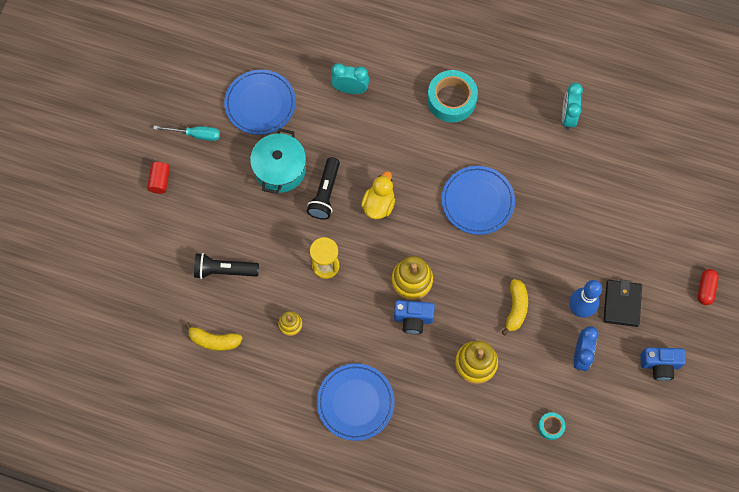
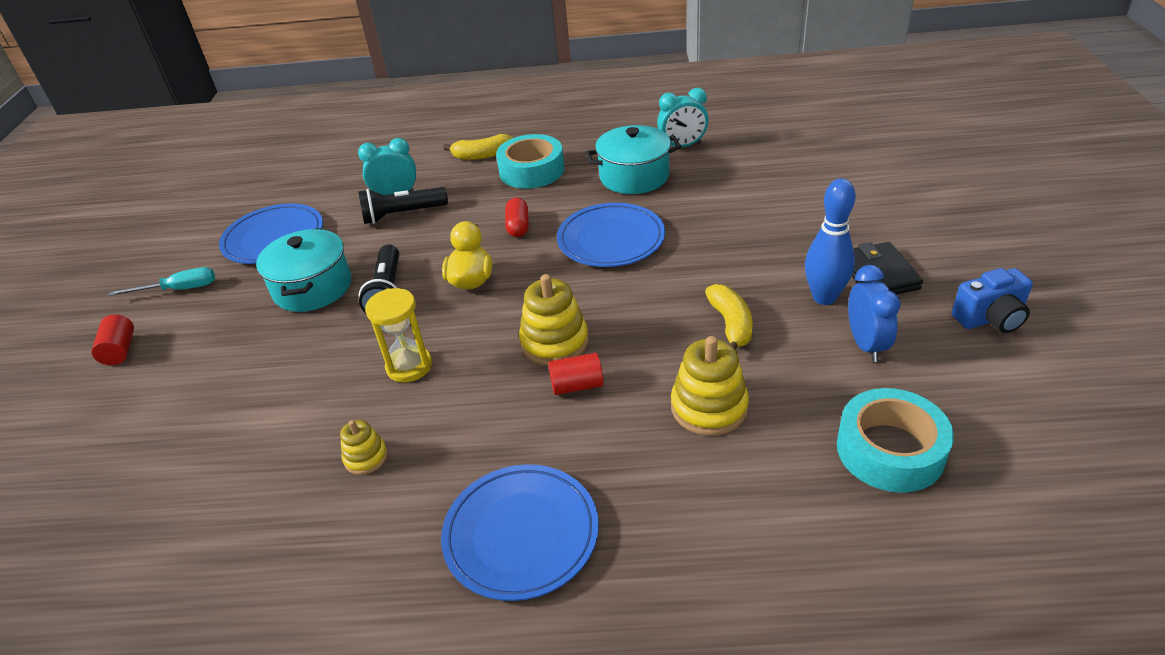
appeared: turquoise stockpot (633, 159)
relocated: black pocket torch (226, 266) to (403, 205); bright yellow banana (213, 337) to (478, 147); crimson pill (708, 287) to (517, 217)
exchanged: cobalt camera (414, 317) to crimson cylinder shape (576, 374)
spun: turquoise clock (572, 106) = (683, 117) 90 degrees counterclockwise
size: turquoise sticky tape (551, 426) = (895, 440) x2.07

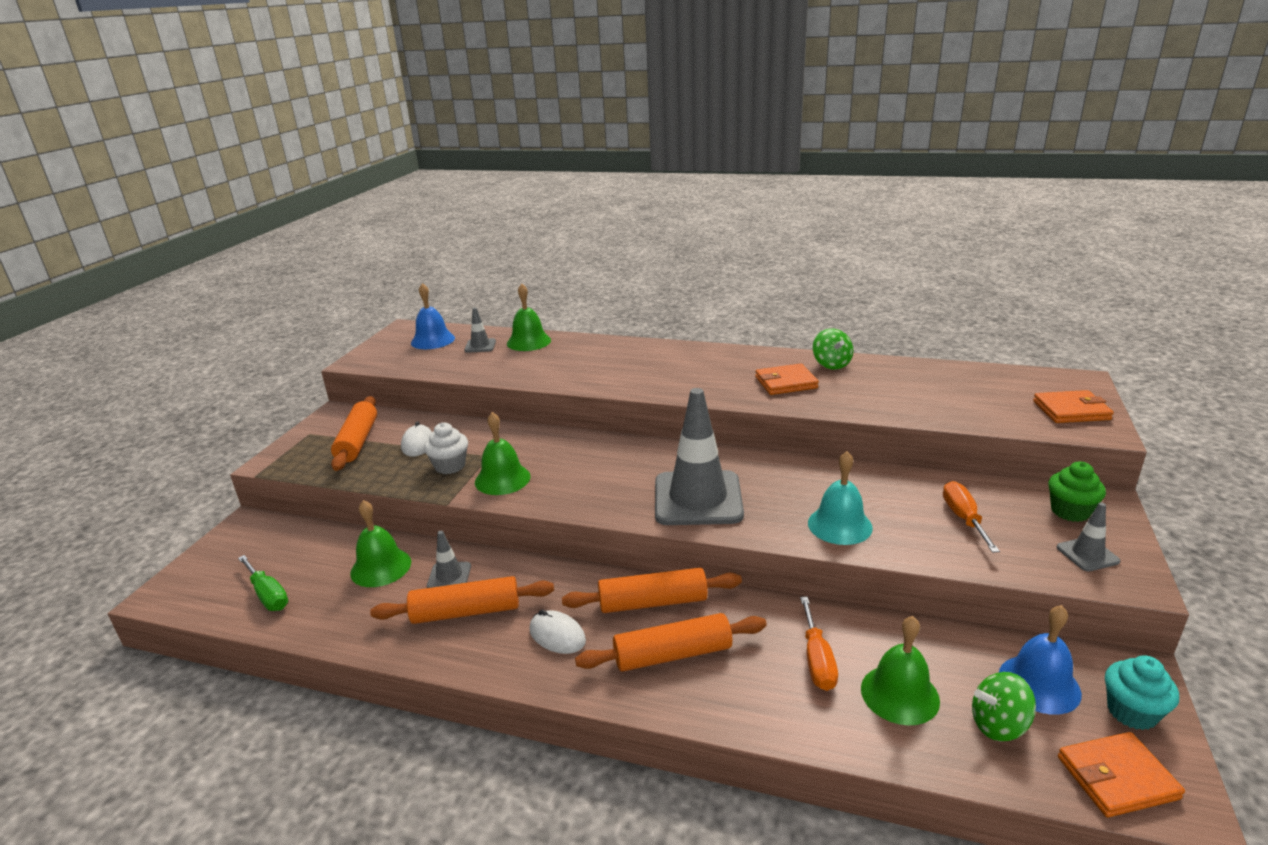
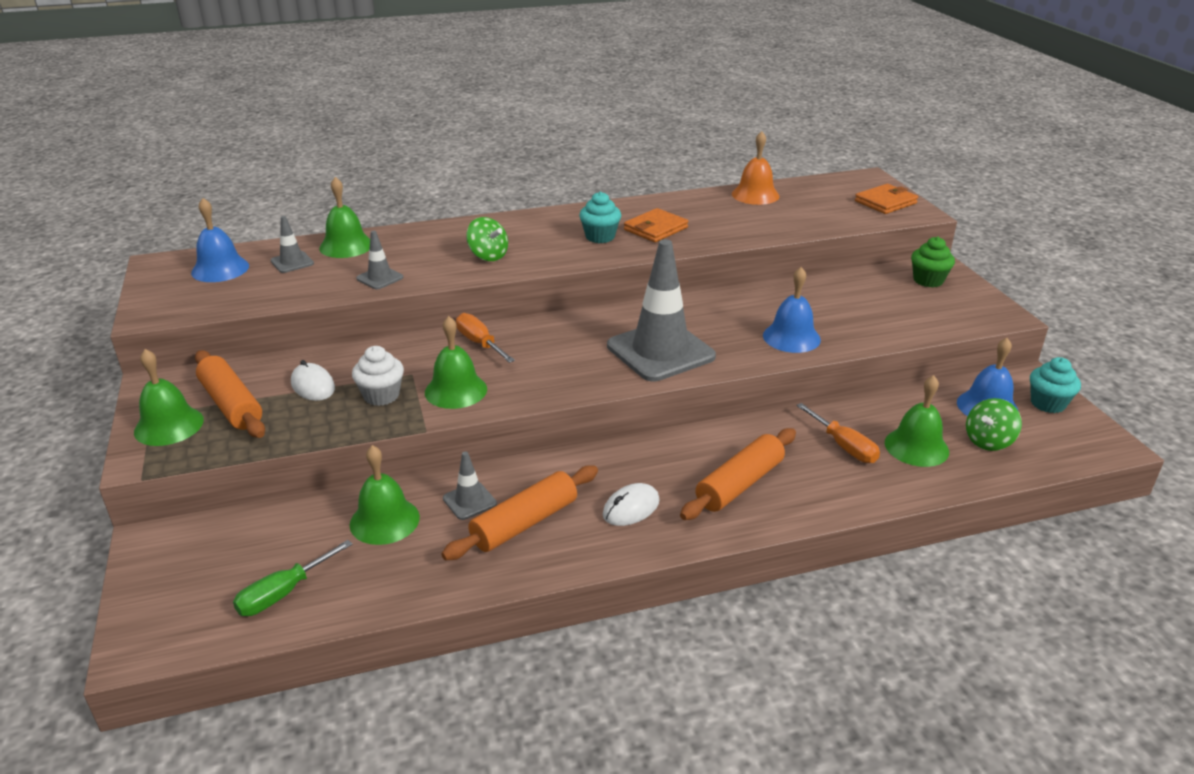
missing: bright orange rolling pin (652, 590); bright orange billfold (1121, 774)
appeared: green school bell (169, 397); turquoise muffin (600, 217); bright orange school bell (755, 168)
relocated: grey safety cone (1088, 537) to (380, 260); bright orange screwdriver (971, 517) to (485, 338); green toy top (833, 349) to (487, 239)
colour: turquoise school bell (840, 498) to cobalt school bell (792, 310)
spun: green screwdriver (263, 583) = (292, 578) 120 degrees clockwise; snow-white computer mouse (557, 632) = (631, 504) 45 degrees counterclockwise

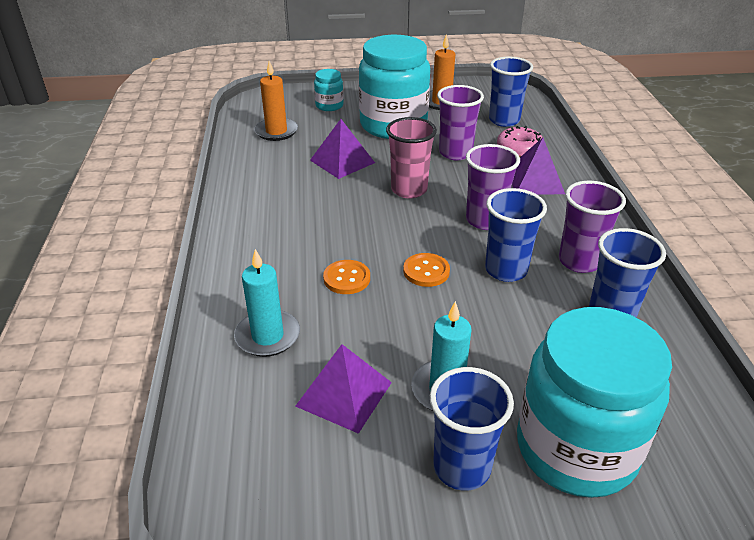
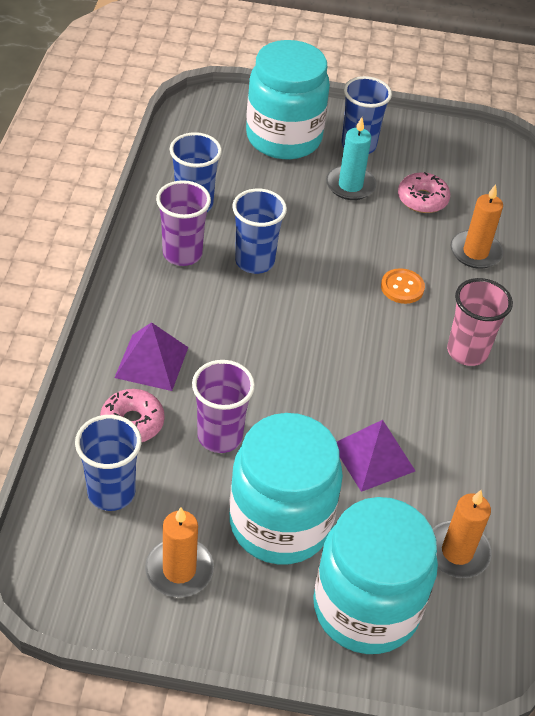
missing: bright orange button (426, 270); purple cup (493, 187)
relocated: pink cup (411, 157) to (480, 322)
exchanged: purple pyramid (343, 389) to pink glazed donut (424, 192)
colour: turquoise pillar candle (267, 303) to bright orange pillar candle (477, 226)
size: turquoise jar (329, 90) = (375, 575) x2.29

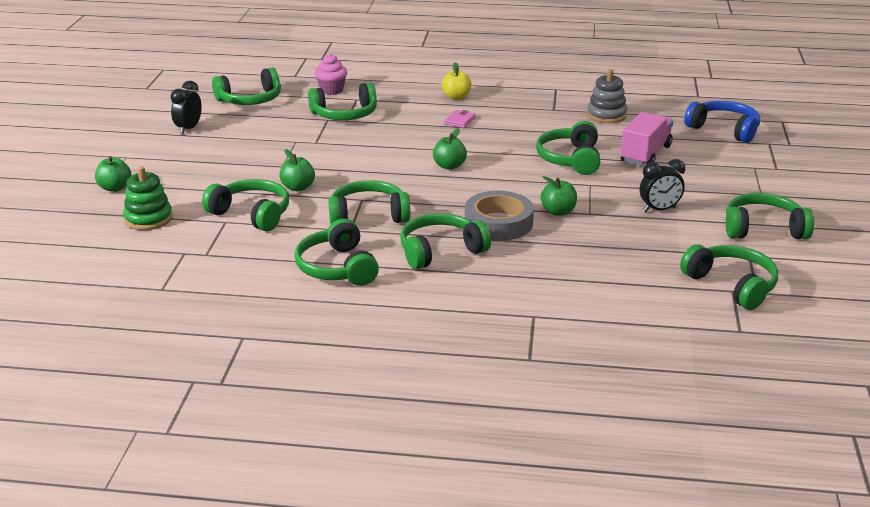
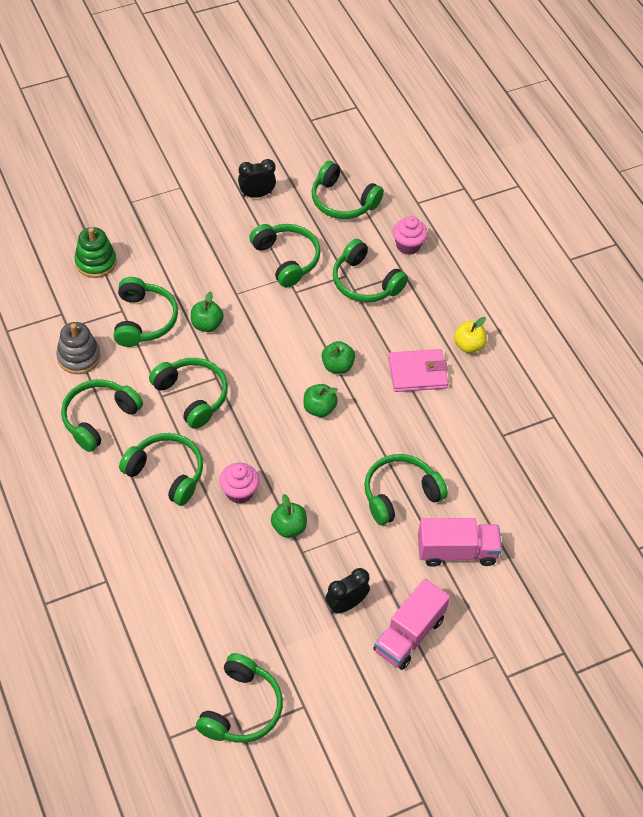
missing: cobalt headphones (722, 122)
appeared: pink lorry (412, 624)
relocated: grey stacking toy (607, 96) to (78, 348); green headphones (770, 216) to (285, 256); green toy apple (113, 174) to (338, 357)
exchanged: grey sticky tape (499, 216) to pink muffin (239, 483)
spun: black clock (662, 185) = (347, 591) 105 degrees clockwise
size: pink billfold (460, 119) = (418, 370) x1.81

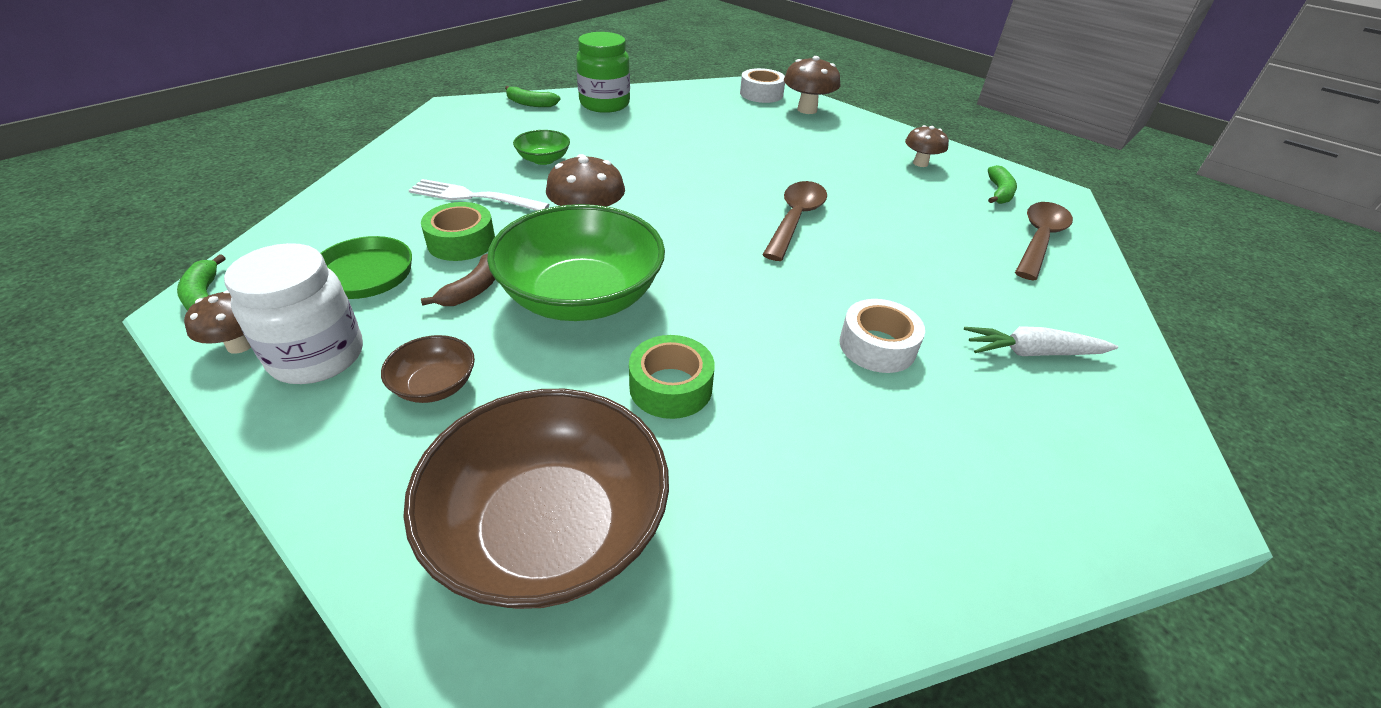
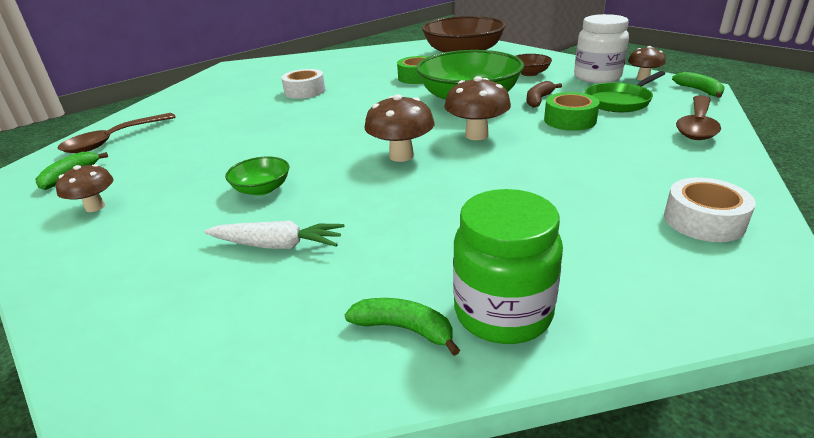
missing: snow-white dinner fork (479, 195)
relocated: snow-white carrot (1041, 341) to (274, 235); green deep dish (541, 147) to (257, 176); green banana (533, 96) to (402, 327); russet mushroom (812, 85) to (399, 128); snow-white sticky tape (762, 85) to (710, 209); russet spoon (794, 221) to (698, 117)

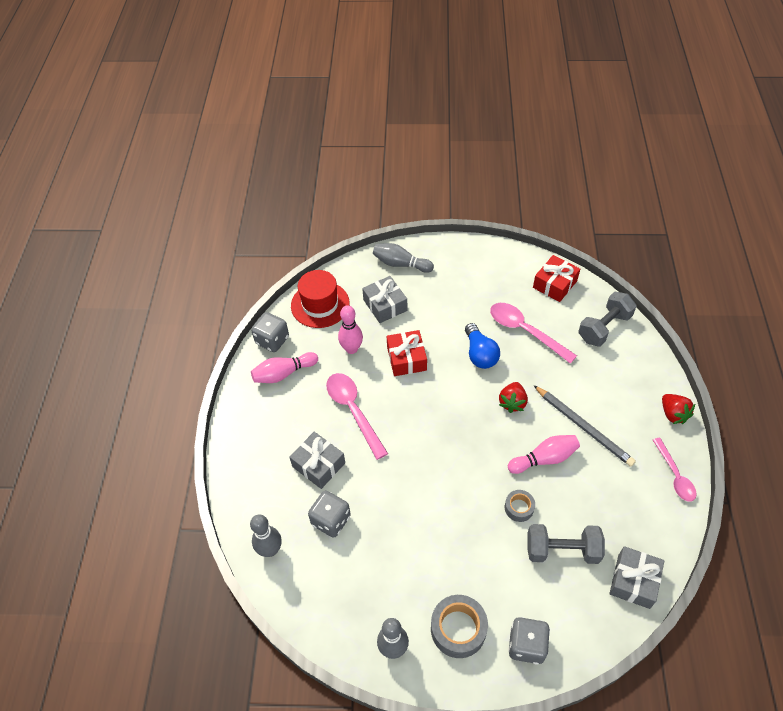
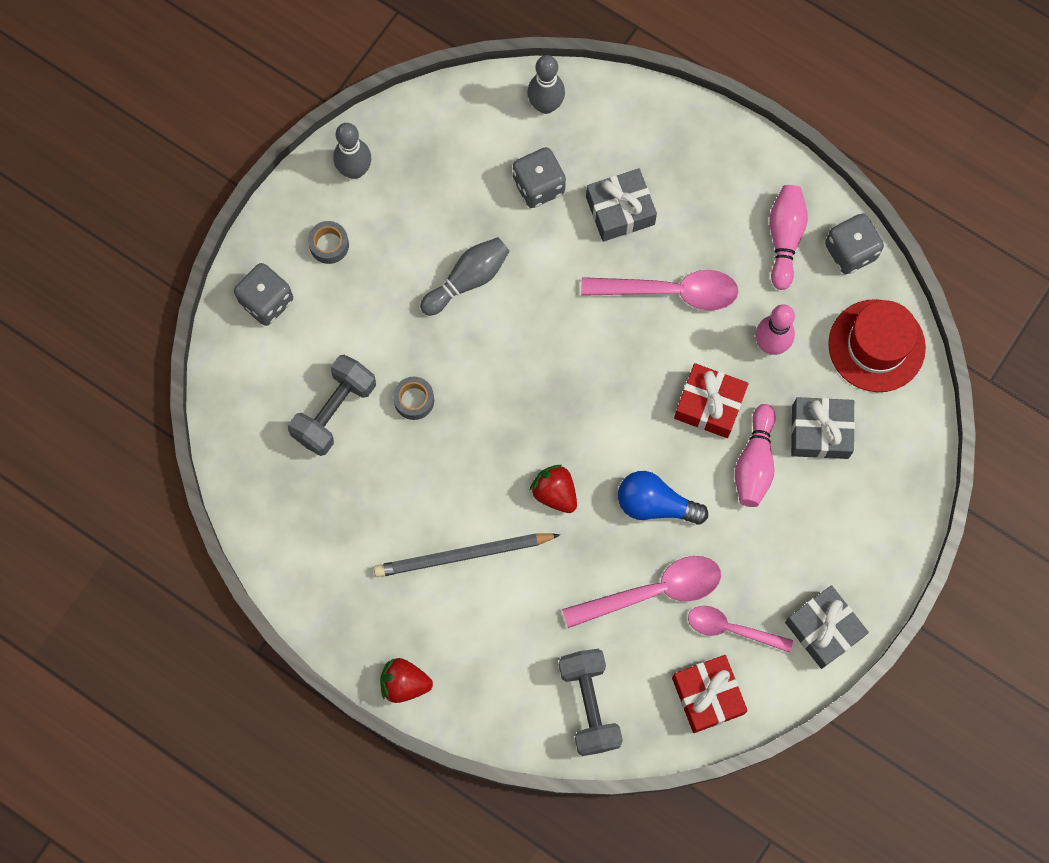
relocated: grey skittle (403, 258) to (465, 276); pink spoon (674, 470) to (740, 629); pink skittle (544, 454) to (755, 455); grey present (636, 577) to (827, 627)
size: grey sticky tape (459, 626) = (328, 242) x0.57

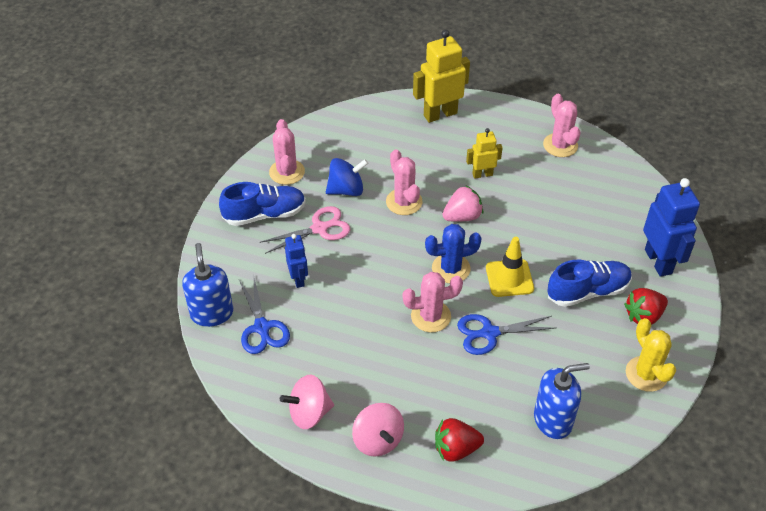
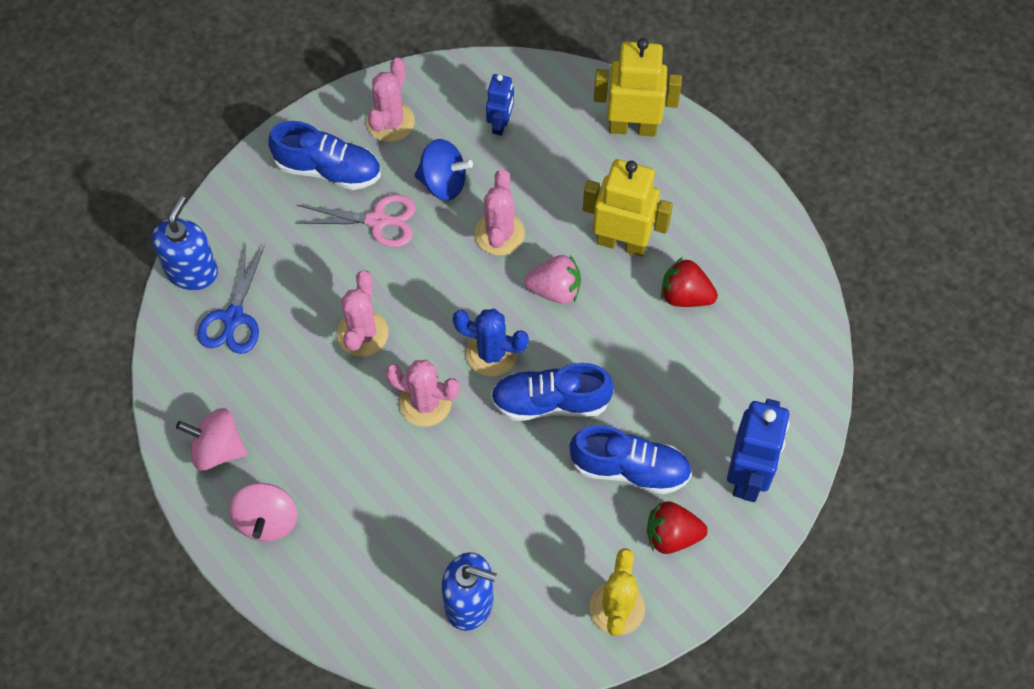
missing: cobalt scissors (506, 334)
relocated: pink prickly plant (562, 125) to (363, 313); cobalt robot figure (296, 261) to (500, 105); crimson strawberry (459, 440) to (689, 282)
exchanged: bright yellow safety cone (510, 267) to cobalt shoe (552, 392)
size: bright yellow robot figure (484, 153) = (628, 208) x1.75

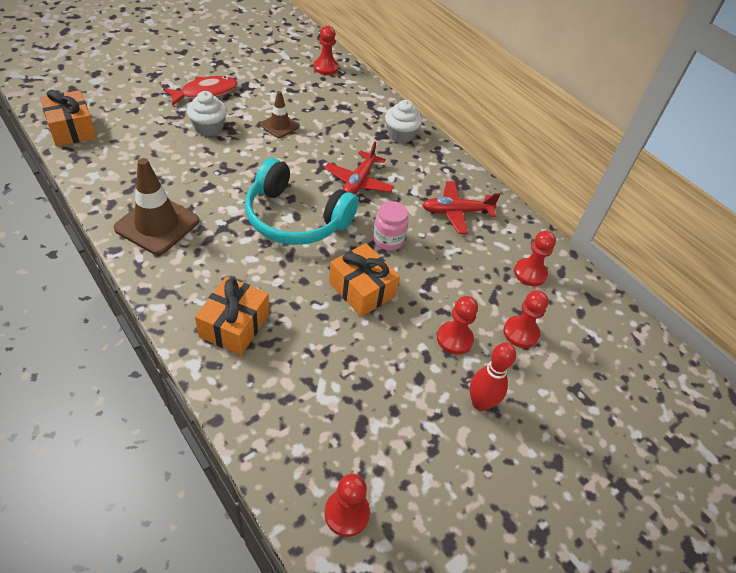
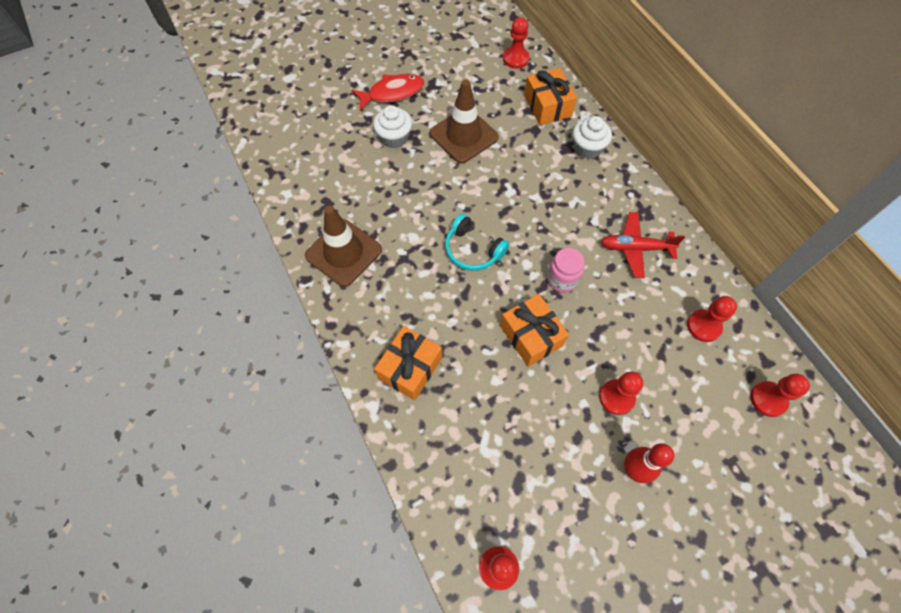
missing: crimson aeroplane (359, 167)
relocated: bright orange present (68, 117) to (550, 96); crimson pawn (526, 319) to (780, 395)
size: russet safety cone (280, 114) = (464, 121) x1.75; turquoise headphones (301, 201) = (477, 242) x0.59

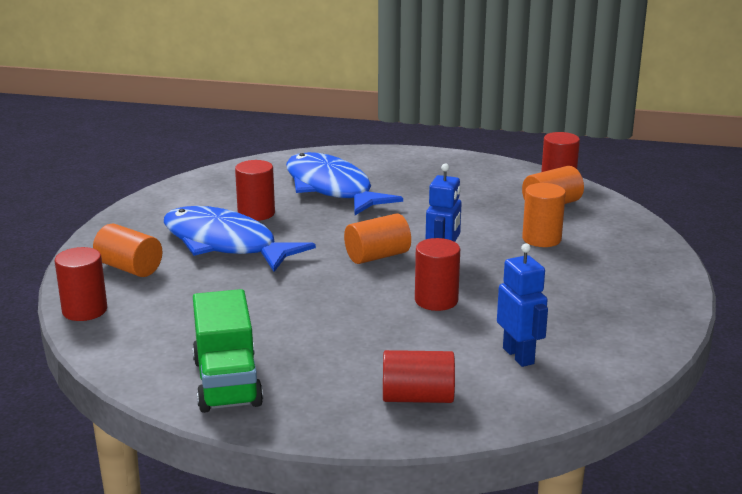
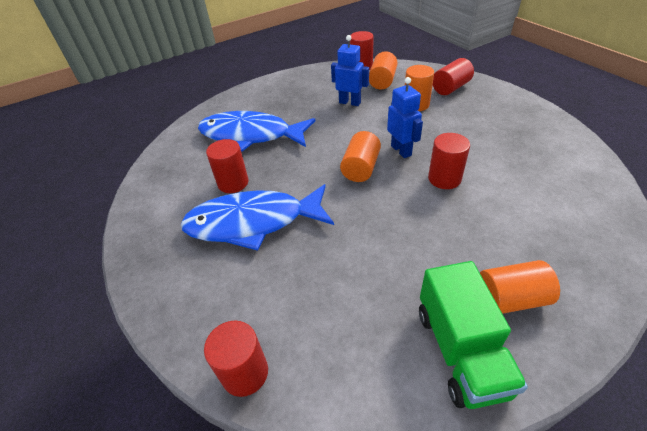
relocated: cobalt robot figure (522, 305) to (350, 70); crimson cylinder shape (419, 376) to (453, 76); bright orange cylinder shape (127, 250) to (520, 287)
spun: green lorry (227, 351) = (473, 335) 45 degrees clockwise

